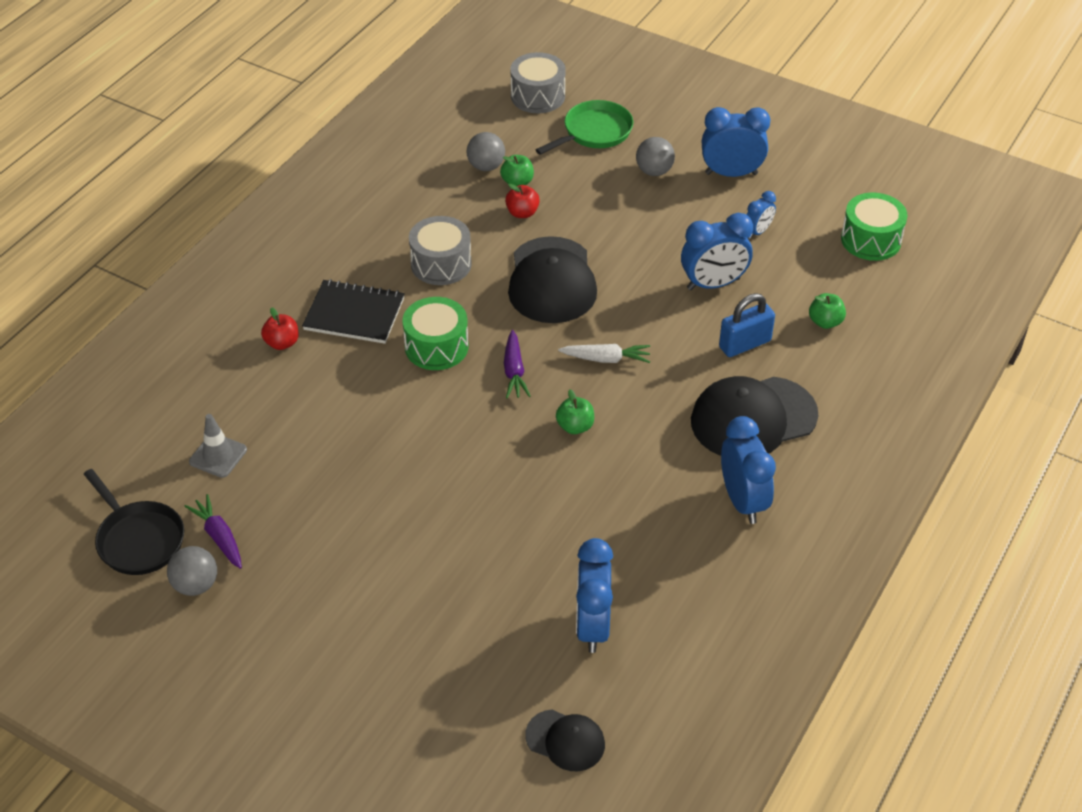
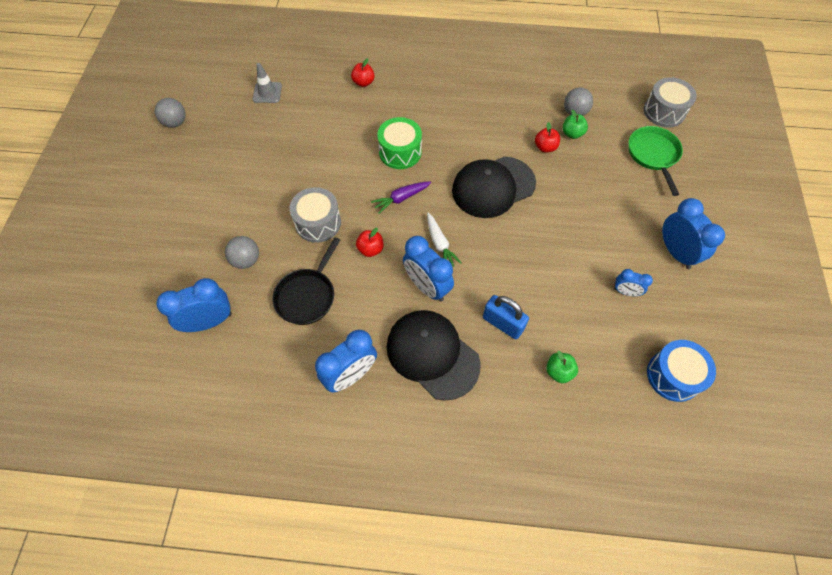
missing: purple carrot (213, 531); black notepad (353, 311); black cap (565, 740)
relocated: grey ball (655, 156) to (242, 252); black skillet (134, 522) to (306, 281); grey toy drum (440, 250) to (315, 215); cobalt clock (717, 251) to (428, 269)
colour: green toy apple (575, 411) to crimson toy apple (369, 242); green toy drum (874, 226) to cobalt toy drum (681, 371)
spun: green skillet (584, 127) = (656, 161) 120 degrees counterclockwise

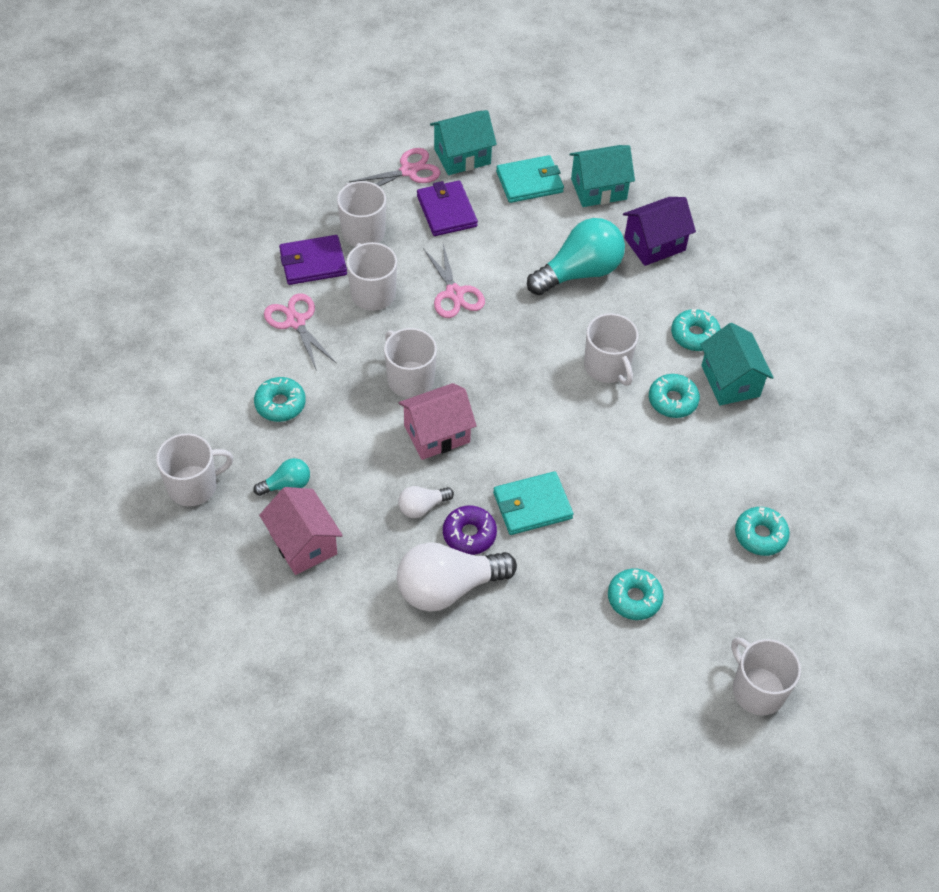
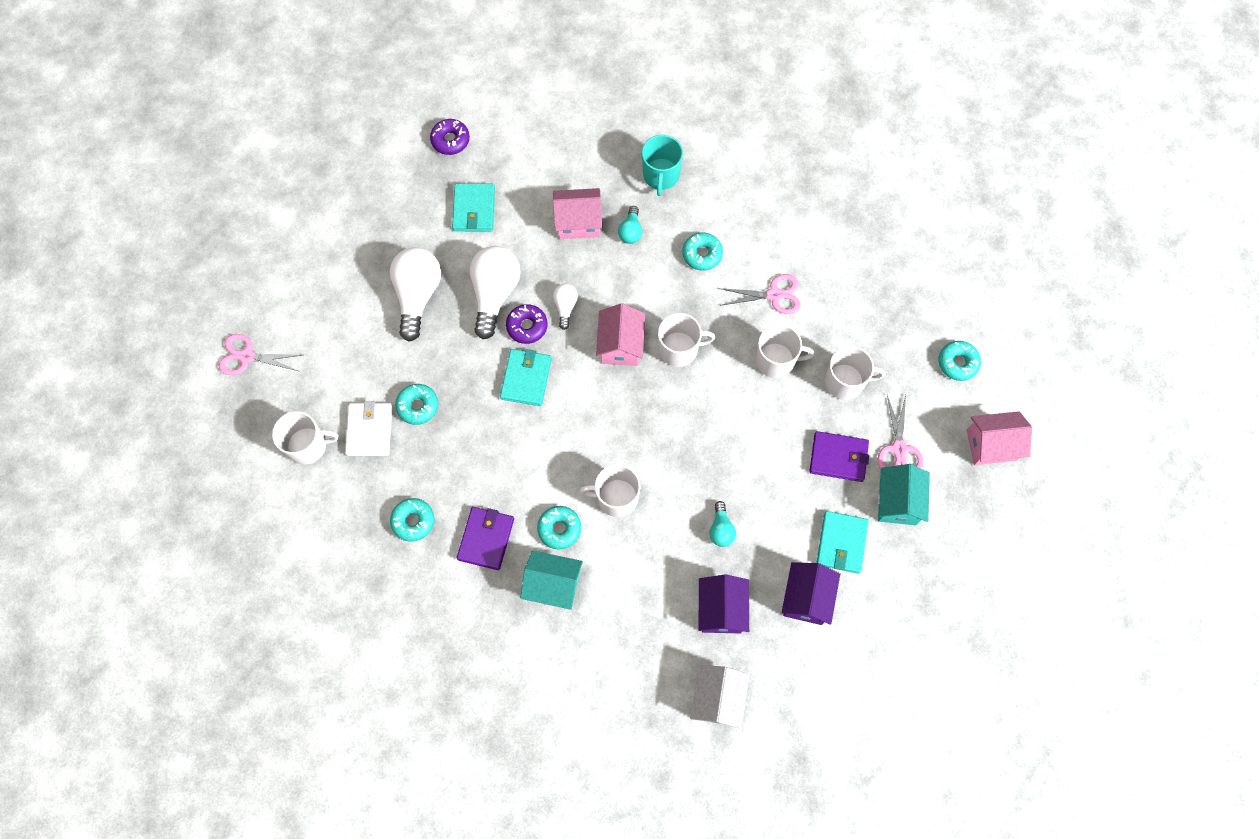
appeared: snow-white billfold (368, 428); snow-white bulb (415, 294); purple glazed donut (450, 137); turquoise billfold (473, 207); snow-white house (720, 697); pink house (999, 438)
relocated: pink scissors (454, 281) to (260, 354); purple billfold (313, 260) to (485, 538); turquoise glazed donut (696, 330) to (959, 361)
colour: snow-white mug (194, 469) to turquoise mug (662, 165); turquoise house (602, 176) to purple house (811, 593)
size: turquoise bulb (576, 256) = (722, 524) x0.49

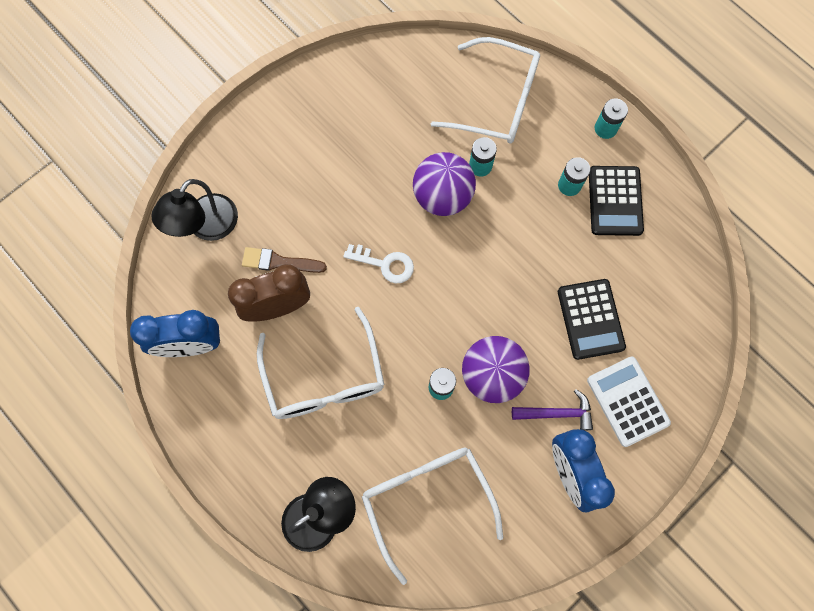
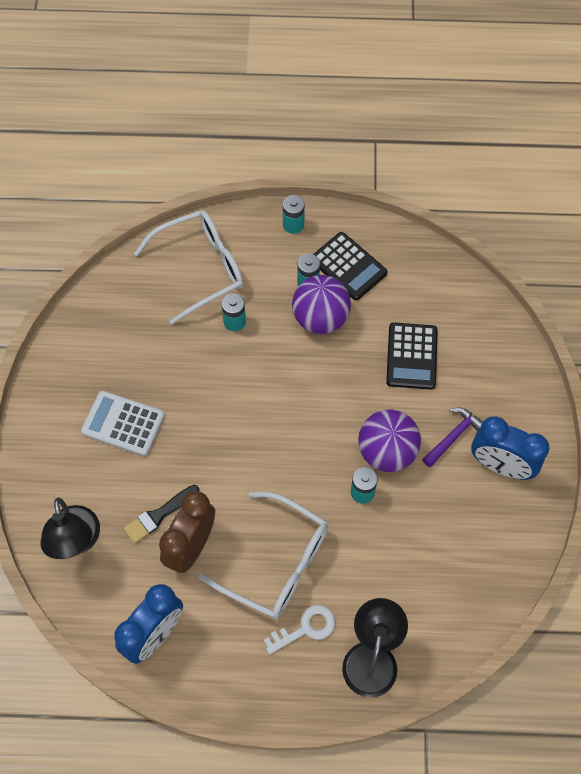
missing: snow-white glasses (432, 516)
relocated: snow-white calculator (629, 401) to (123, 423); snow-white latchkey (378, 263) to (299, 629); purple ball (444, 184) to (321, 304)
colour: russet brush (284, 260) to black brush (161, 514)
spun: black calculator (592, 319) = (412, 356) 60 degrees clockwise

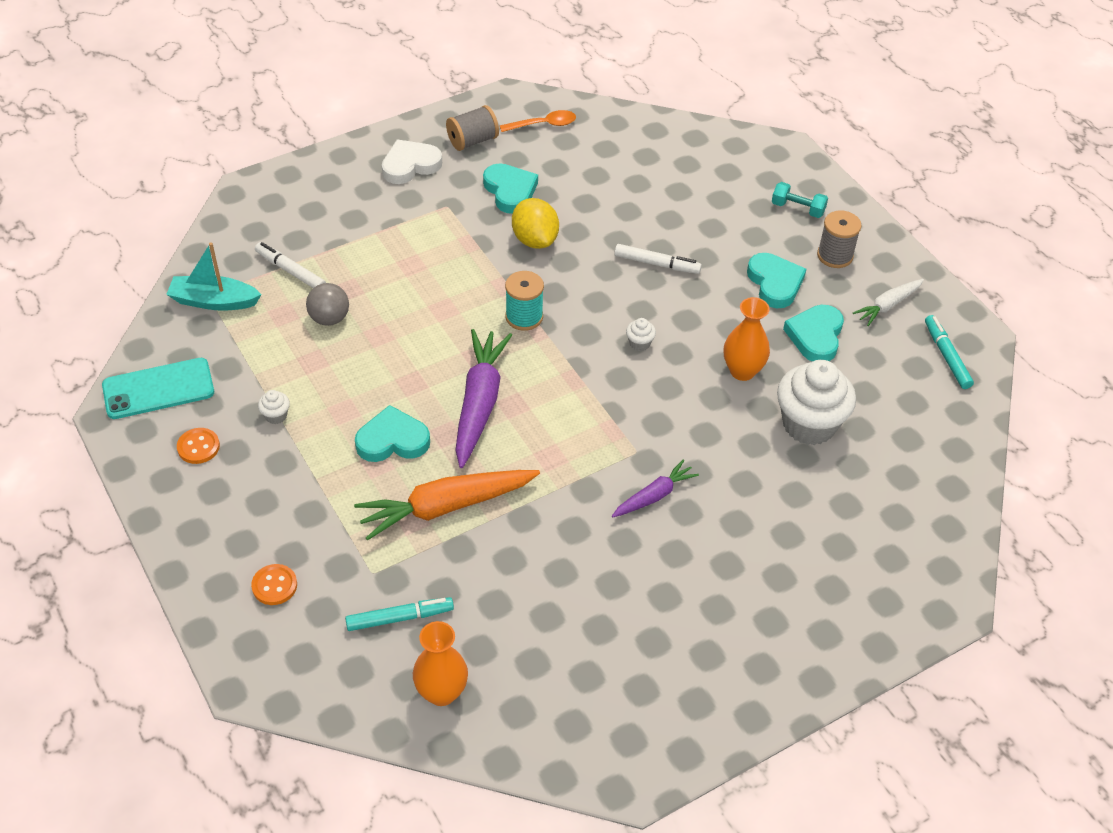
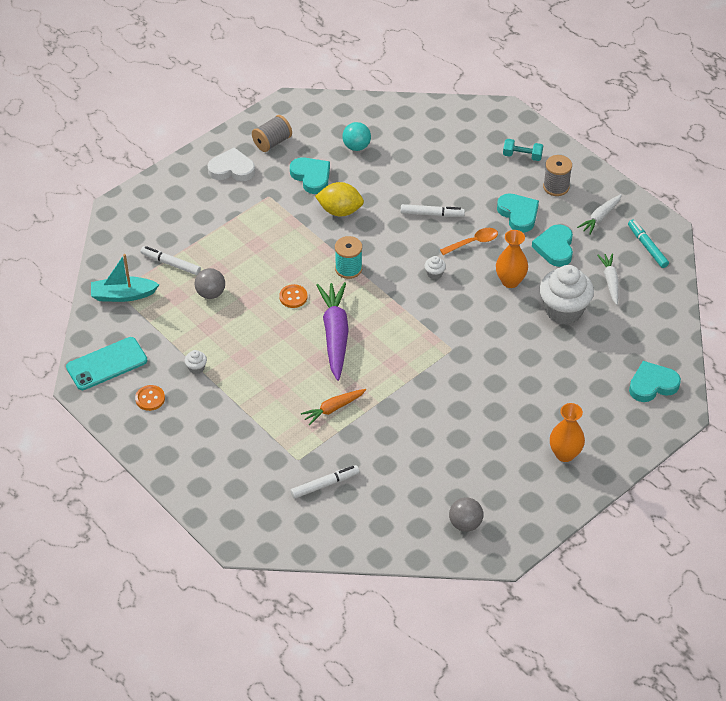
missing: purple carrot (655, 488)
appeared: turquoise ball (356, 136); grey ball (466, 514); snow-white carrot (608, 279)
relocated: bright orange button (274, 584) to (293, 296); bright orange spoon (538, 121) to (469, 241); bright orange vase (440, 663) to (567, 432); turquoise love heart (392, 433) to (655, 381)
colour: turquoise marker (399, 614) to snow-white marker (325, 482)
spun: snow-white love heart (412, 161) = (231, 164) 45 degrees clockwise; bright yellow toy lemon (535, 223) = (339, 199) 45 degrees counterclockwise
size: bright orange carrot (447, 505) = (333, 407) x0.55

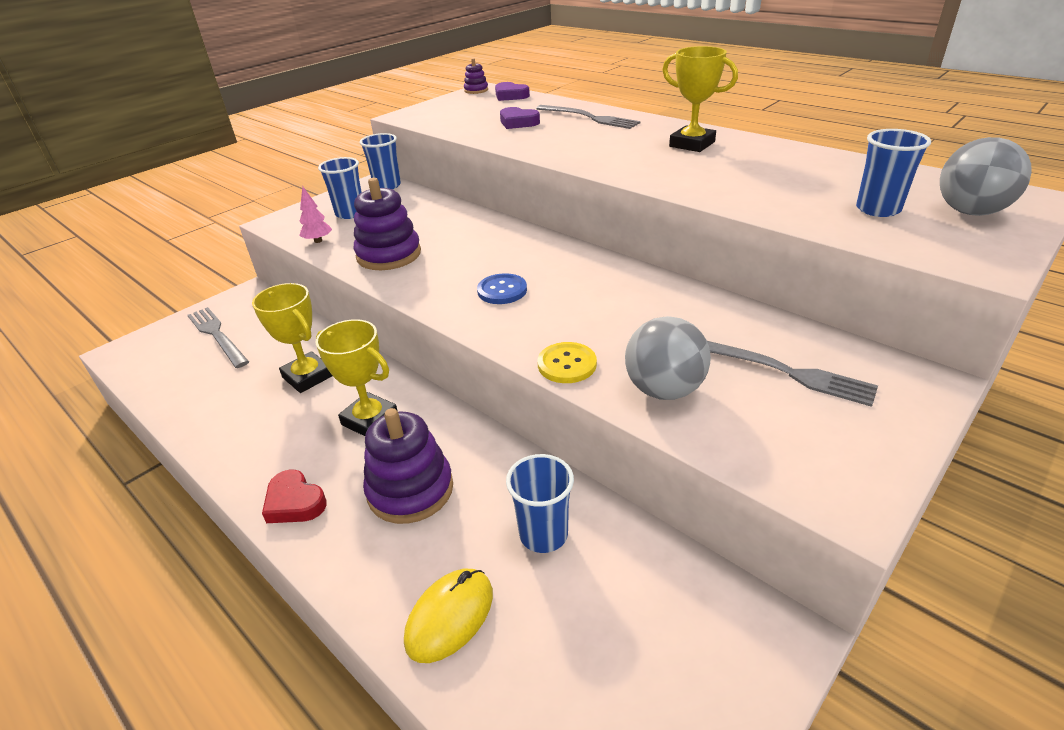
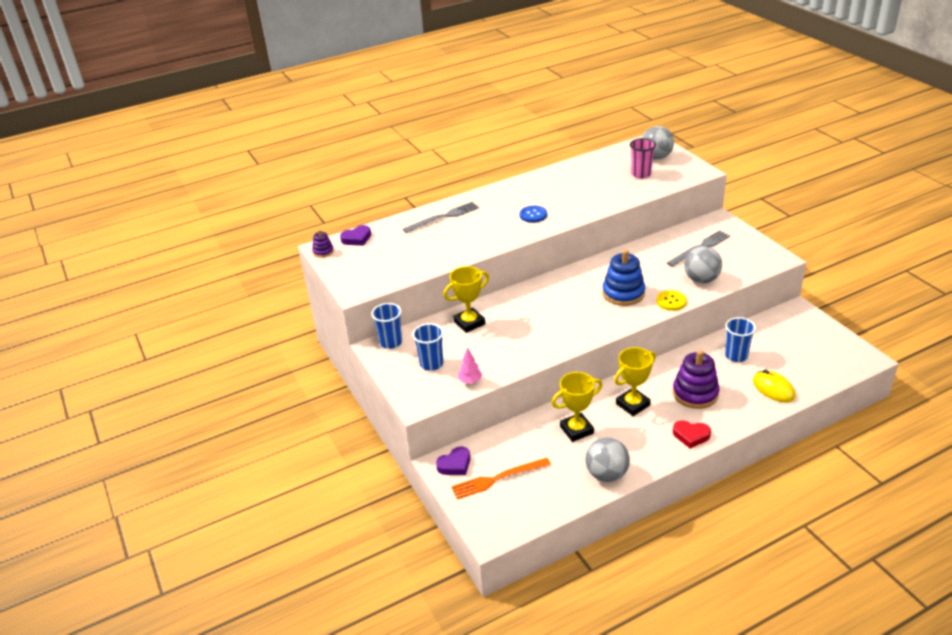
missing: purple stacking toy (387, 224)
appeared: grey ball (607, 459); cobalt stacking toy (623, 277)
relocated: purple love heart (520, 118) to (453, 460); bright yellow award cup (700, 99) to (466, 299); cobalt button (502, 288) to (533, 214)
colour: grey dinner fork (218, 337) to bright orange dinner fork (501, 478); cobalt cup (893, 173) to pink cup (643, 158)
spun: crimson love heart (294, 496) = (692, 434) 45 degrees clockwise

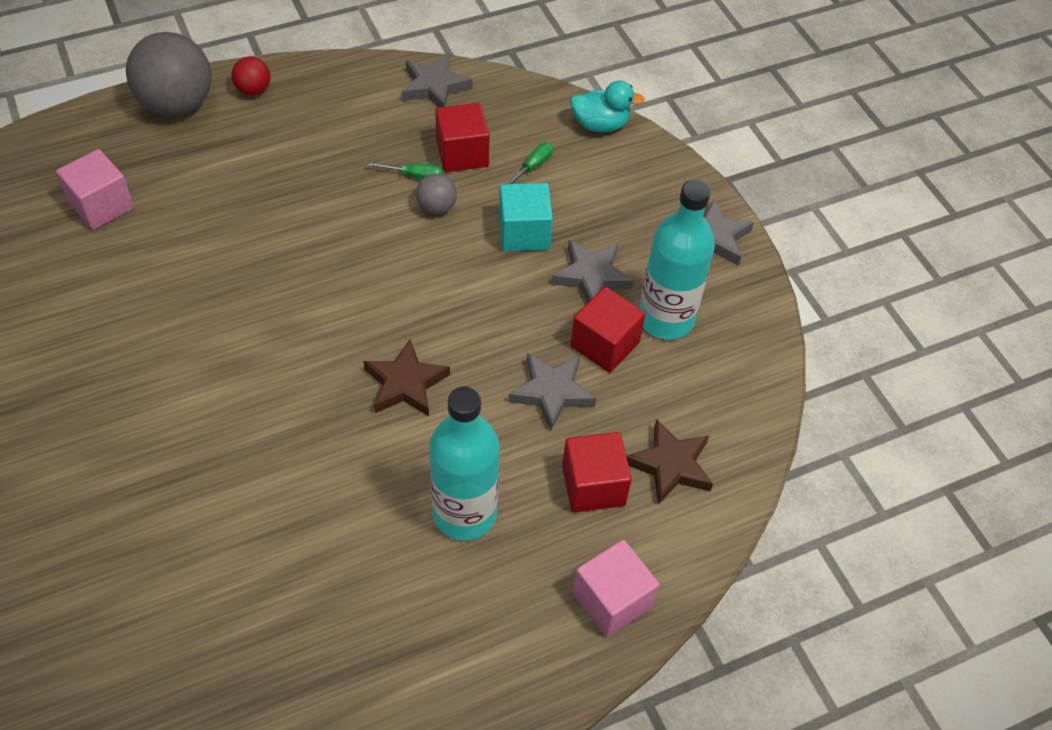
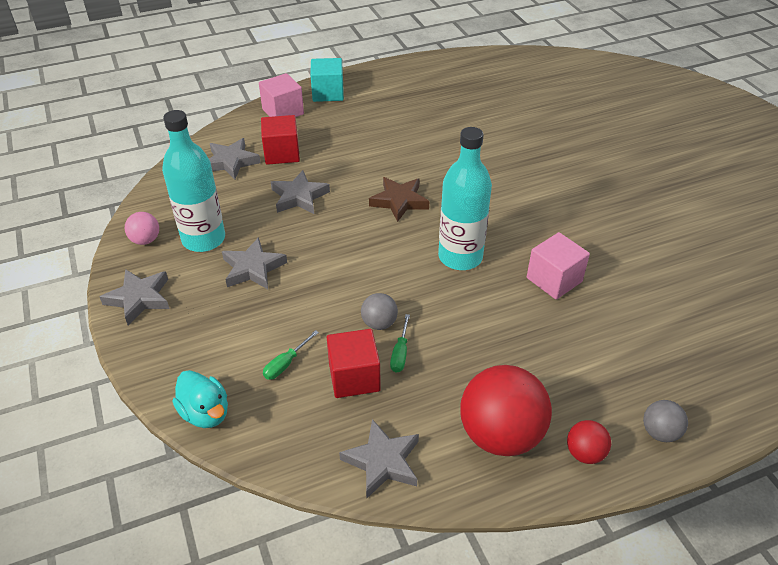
missing: crimson block (608, 330)
appeared: pink ball (142, 228); crimson ball (506, 410)
relocated: turquoise block (526, 217) to (327, 80); turquoise bottle (464, 463) to (465, 198); pink block (95, 189) to (558, 265)
colour: russet star shape (669, 462) to grey star shape (235, 159)
spun: turquoise toy duck (607, 106) = (200, 399) 135 degrees counterclockwise; green screwdriver (404, 170) = (400, 343) 90 degrees counterclockwise
size: grey ball (169, 74) = (665, 421) x0.48

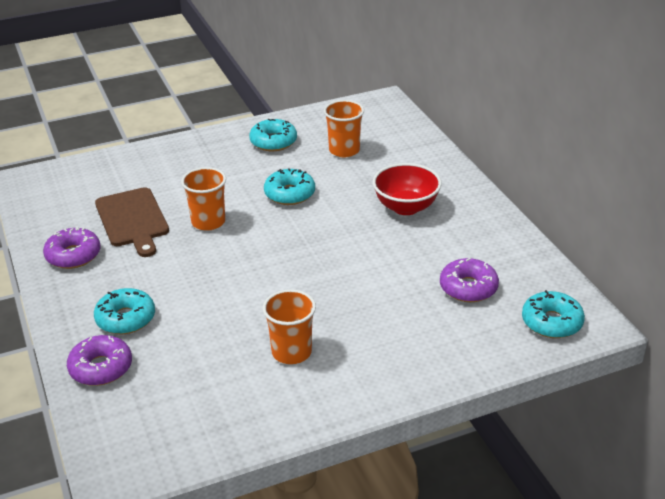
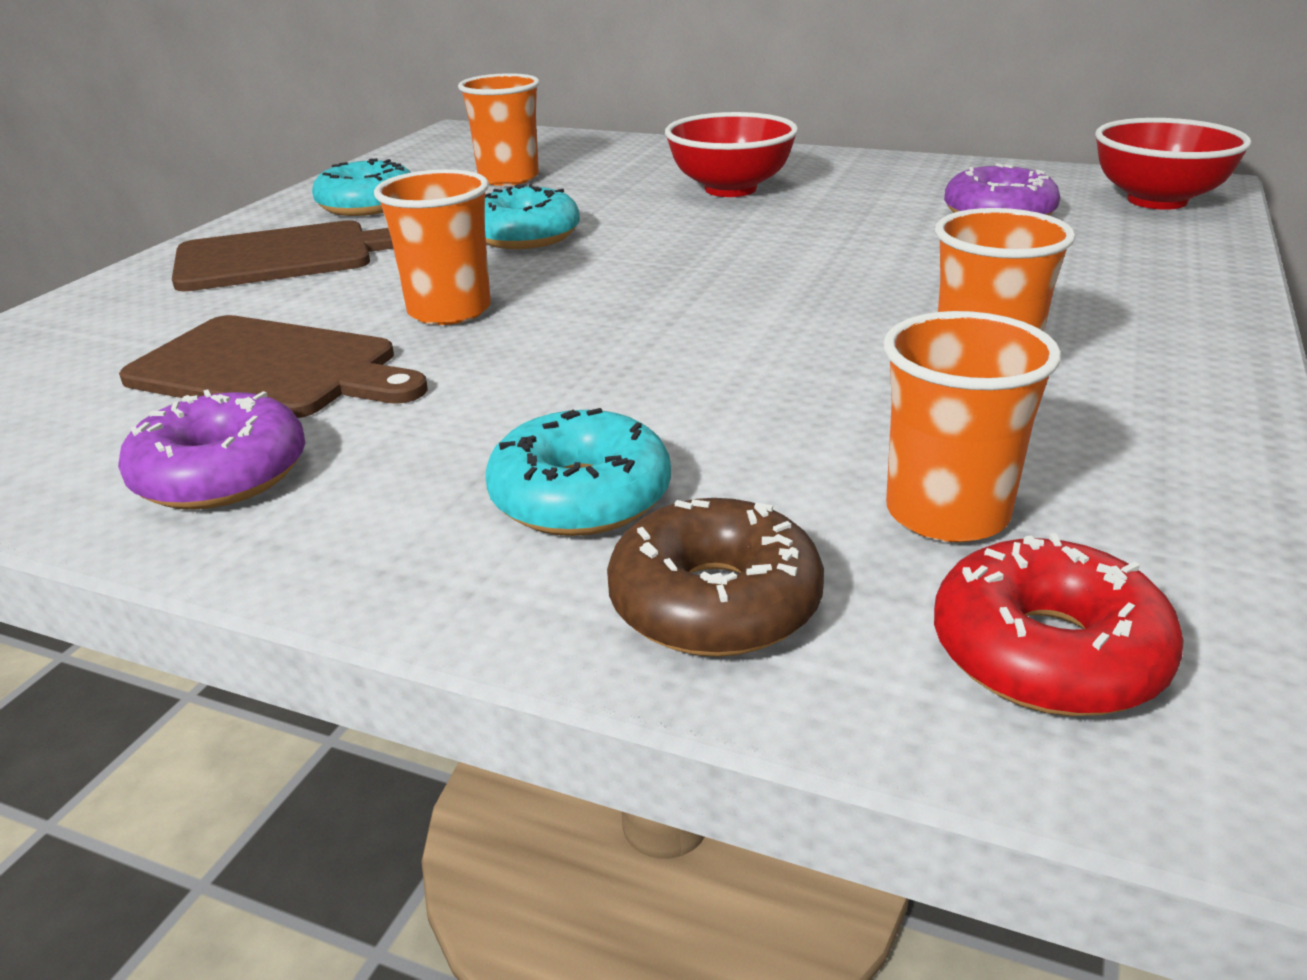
appeared: russet chopping board (283, 256); bright orange cup (972, 426); crimson glazed donut (1059, 625)
exchanged: turquoise glazed donut (553, 314) to crimson deep dish (1173, 164)
colour: purple glazed donut (99, 360) to russet glazed donut (715, 577)

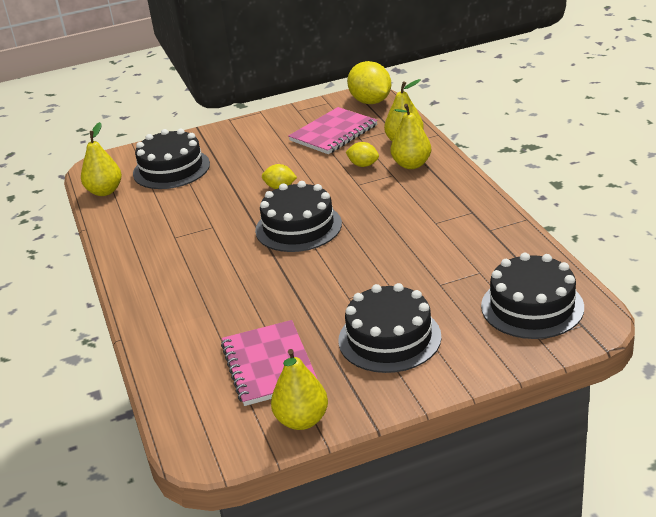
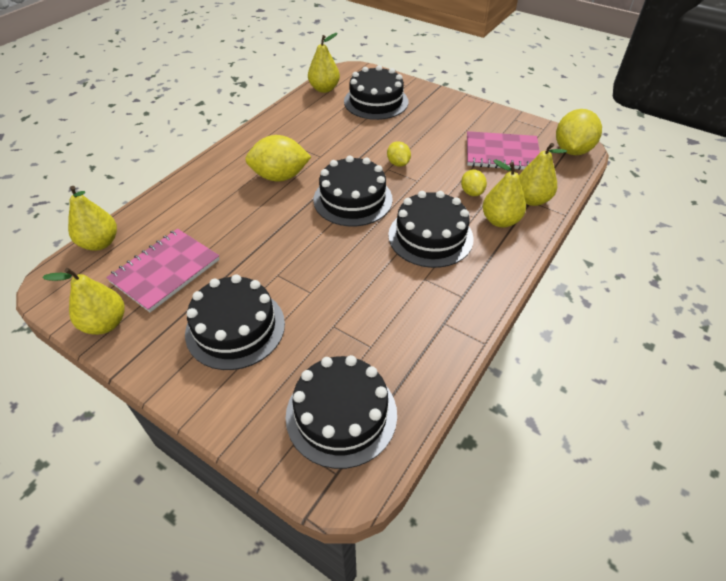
appeared: bright yellow pear (92, 218); bright yellow toy lemon (278, 158); black gateau (431, 229)

